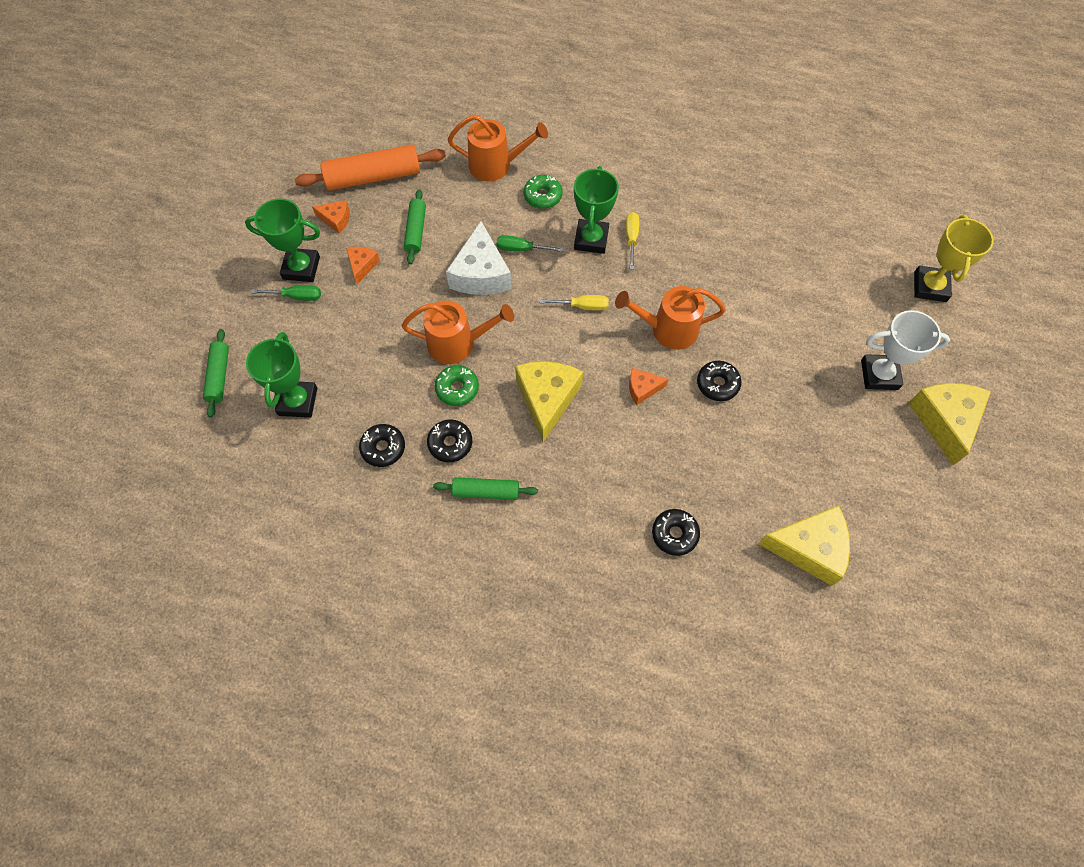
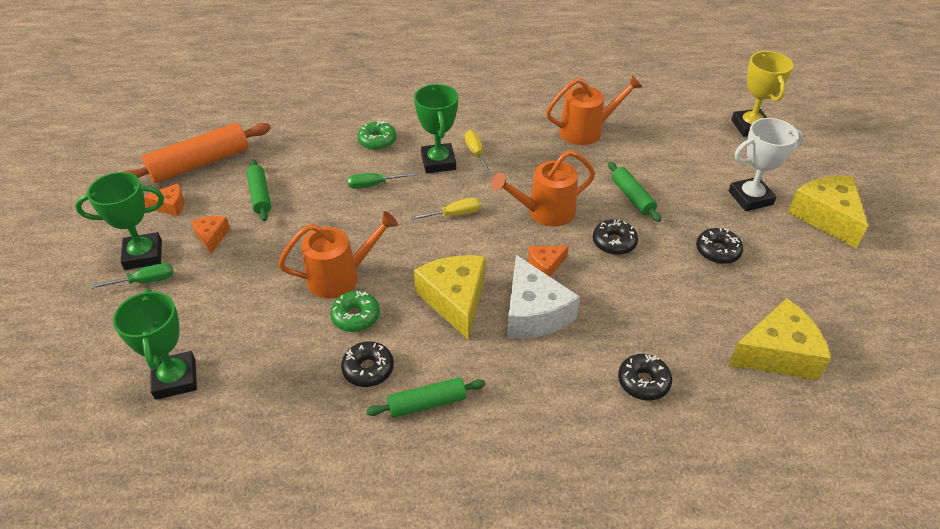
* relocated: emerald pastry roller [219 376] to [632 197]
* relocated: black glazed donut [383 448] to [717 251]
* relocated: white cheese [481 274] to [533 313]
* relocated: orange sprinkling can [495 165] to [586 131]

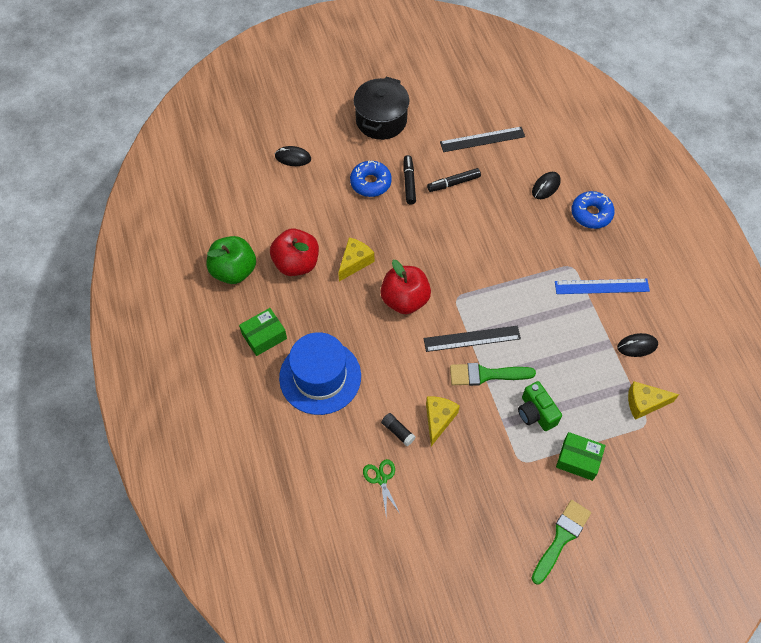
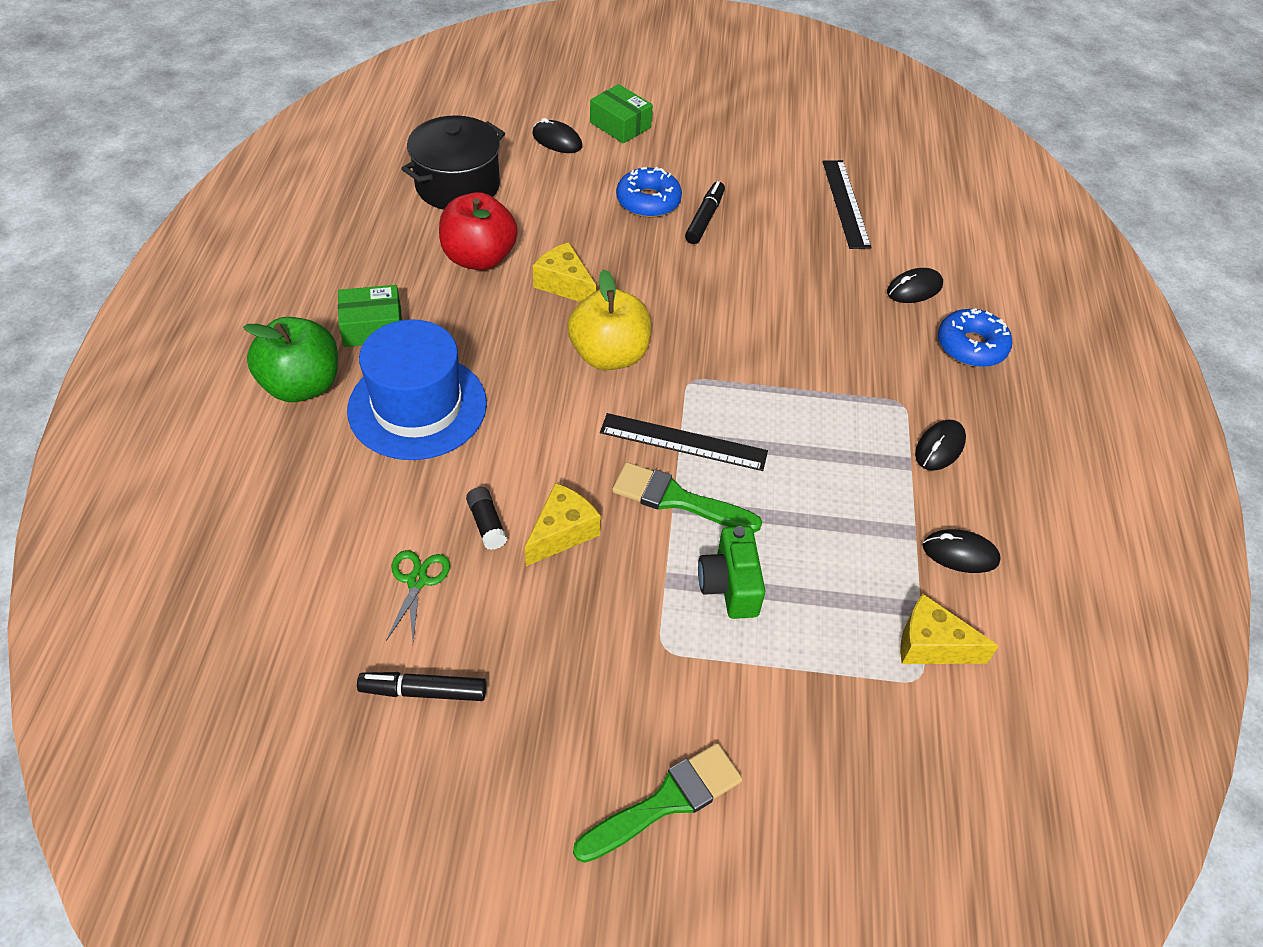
* relocated: emerald apple [234 271] to [302 385]
* spun: yellow cheese [355 262] = [564 284] 105 degrees counterclockwise
* relocated: black stockpot [381 120] to [457 186]
* colour: crimson apple [405 300] to yellow apple [609 355]
* relocated: black marker pen [453 183] to [423 691]
* spun: black straightedge [482 139] = [845 203] 75 degrees clockwise
* exchanged: cobalt straightedge [601 286] to black computer mouse [939 448]
* relocated: emerald package [578 459] to [620 125]

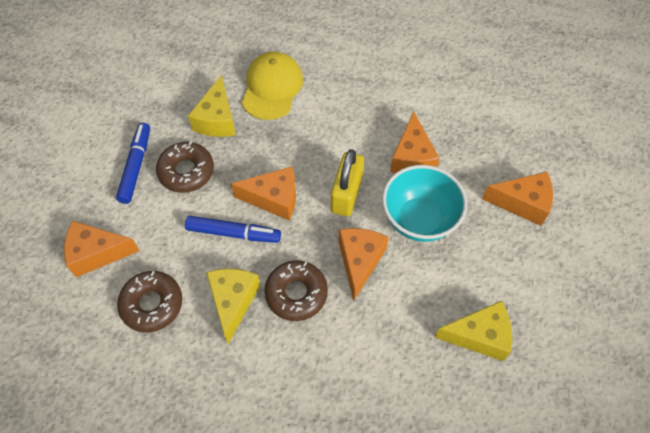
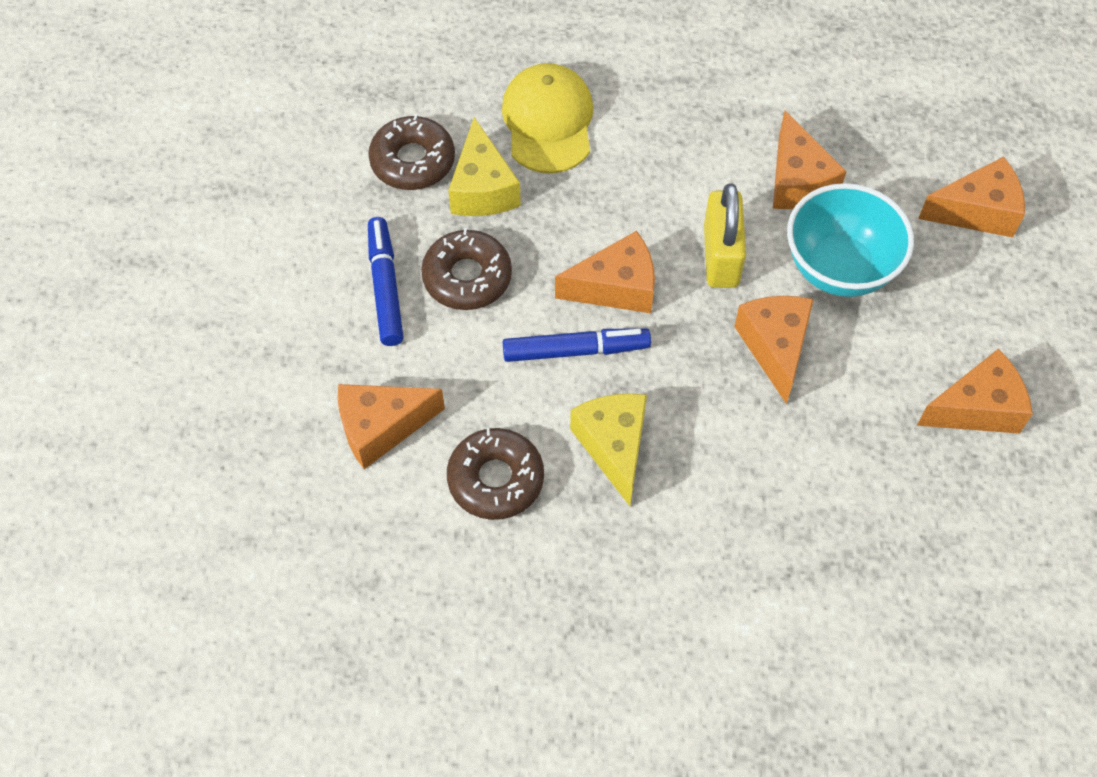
* relocated: brown glazed donut [296 293] to [412 161]
* colour: yellow cheese [479 336] to orange cheese [977 408]

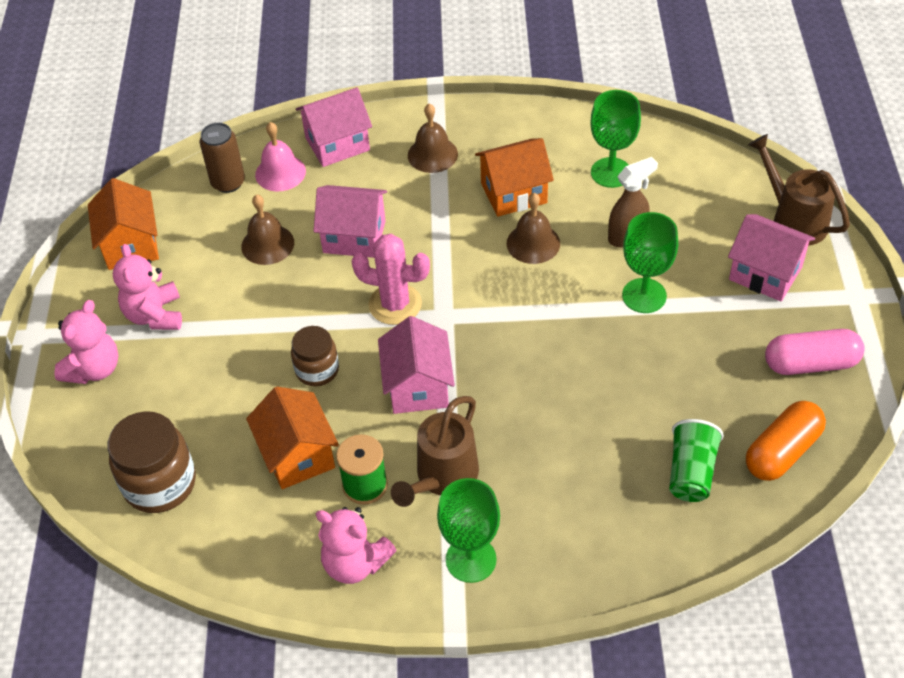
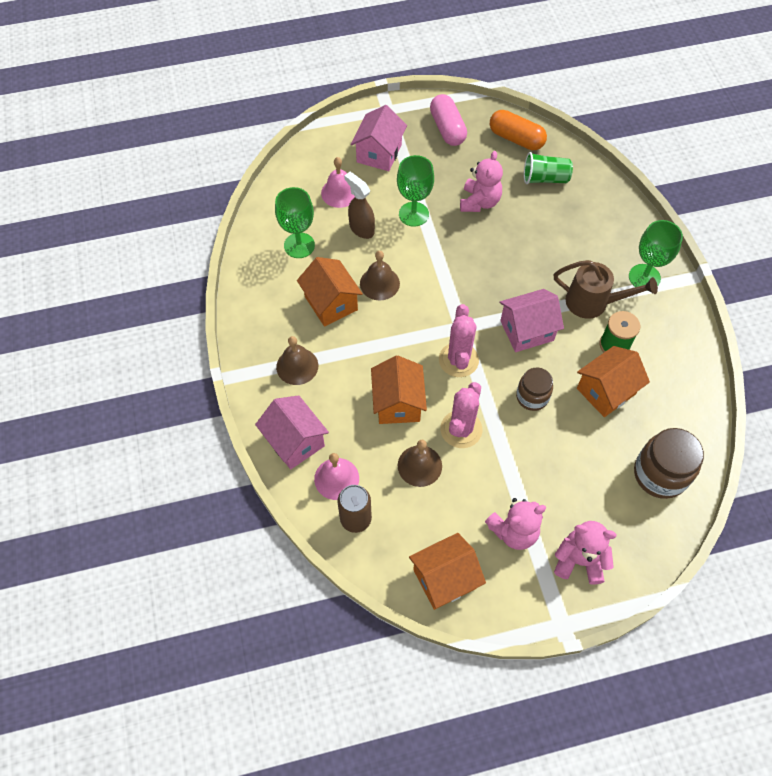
* colour: rosy house [354 237] to orange house [398 403]
* relocated: rosy teddy bear [355 563] to [479 202]
* missing: brown sprinkling can [793 219]
* appeared: rosy bell [340 192]
* appeared: rosy cactus [461 429]

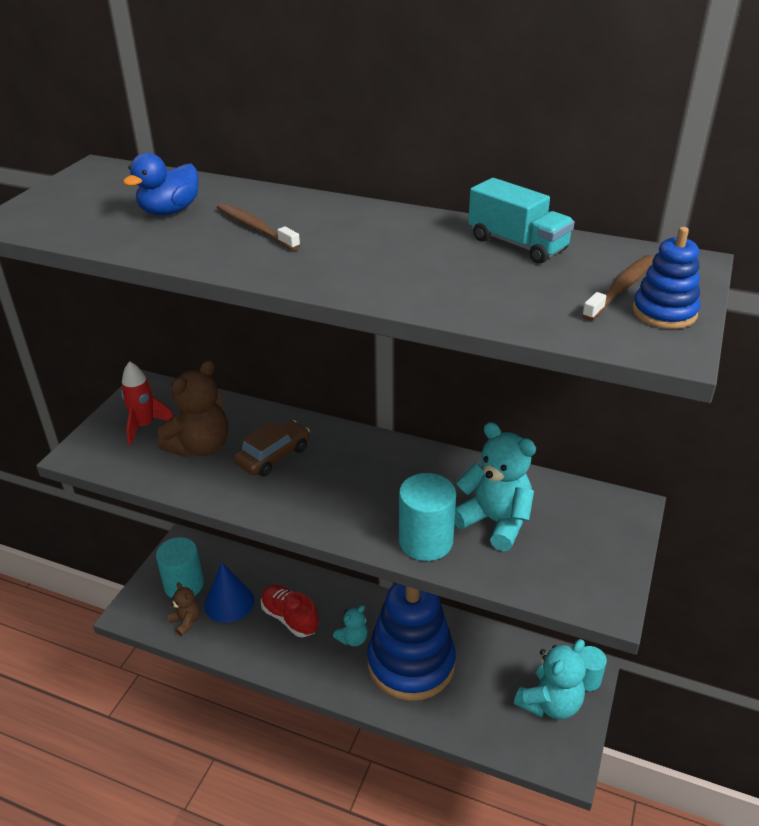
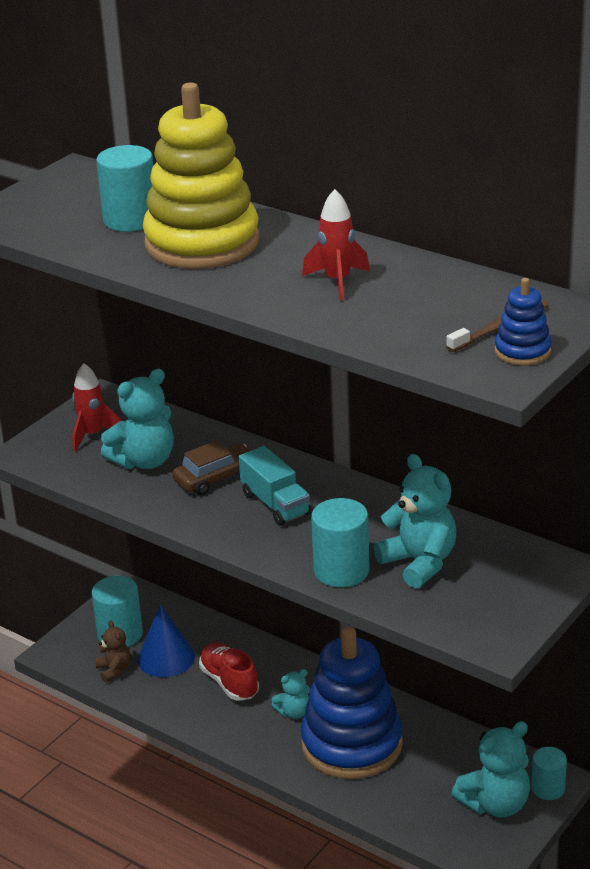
* exchanged: cobalt toy duck [169 211] to turquoise cylinder [130 220]
* colour: brown teddy bear [200 447] to turquoise teddy bear [144 461]
* exchanged: brown dental brush [255 228] to yellow stacking rings [202 243]
* relocated: turquoise truck [517 244] to [275 504]
* appeared: crimson spaceship [337 281]

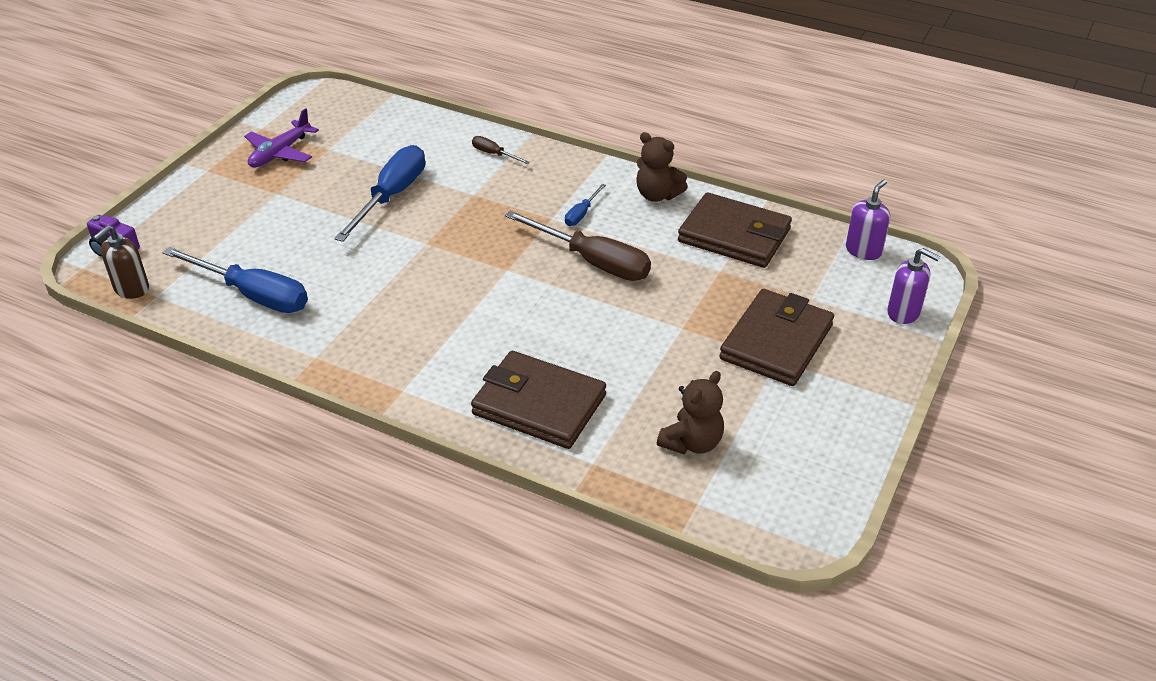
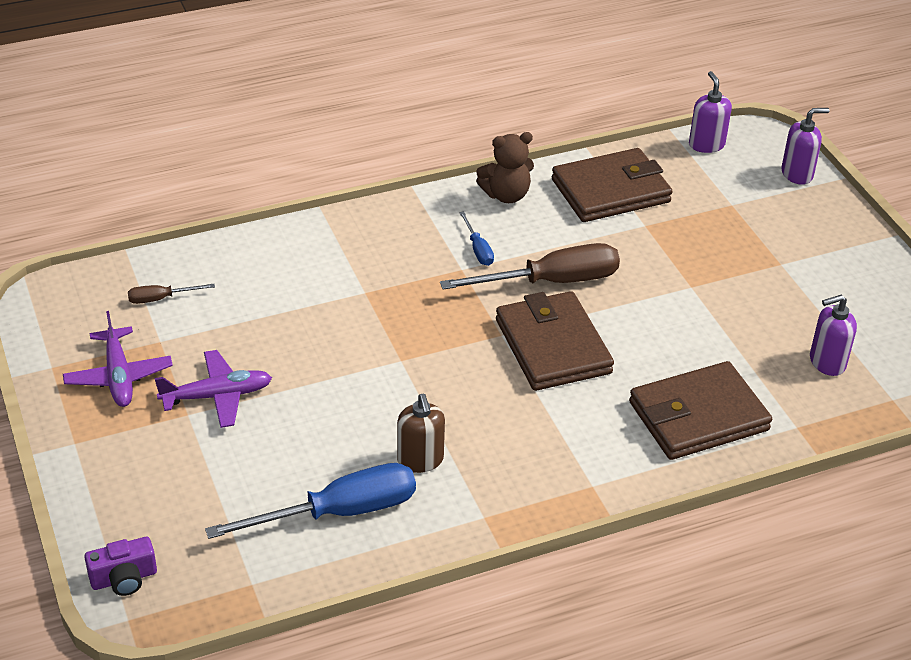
* relocated: brown pump bottle [131 289] to [420 460]
* missing: cobalt screwdriver [391 196]
* relocated: brown screwdriver [494 154] to [161 299]
* exchanged: brown teddy bear [692 442] to violet pump bottle [827 362]
* relocated: brown billfold [776 342] to [552 346]
* appeared: violet toy plane [217 396]

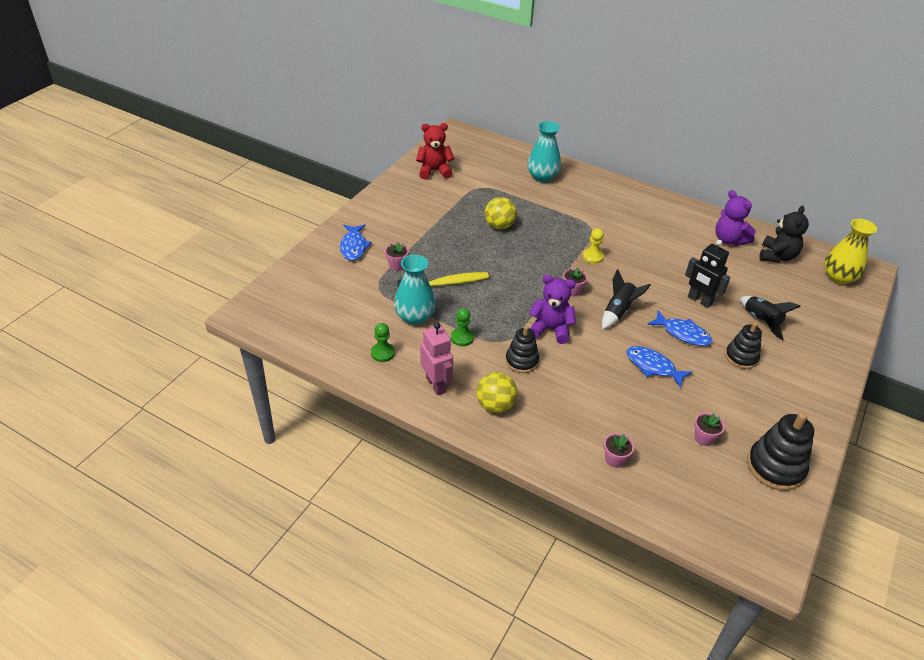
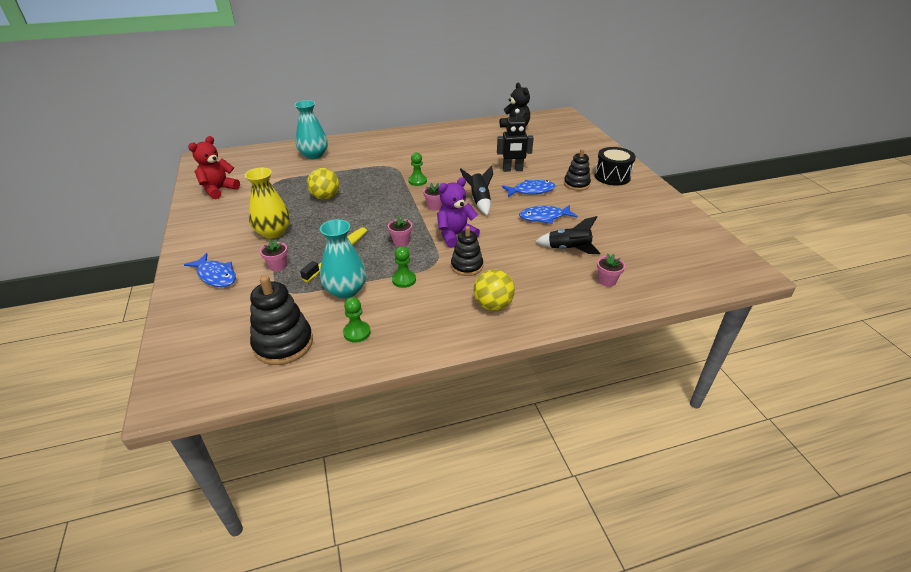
* missing: rosy toy robot [436 385]
* colour: yellow chess pawn [592 257] to emerald chess pawn [417 181]
* relocated: rosy plant pot [704 438] to [401 241]
* missing: violet teddy bear [729 240]
* relocated: black spaceship [761 321] to [568 249]
* relocated: black stacking rings [775 467] to [283 344]
* relocated: yellow tall vase [838 277] to [273 232]
* appeared: black drum [612 176]

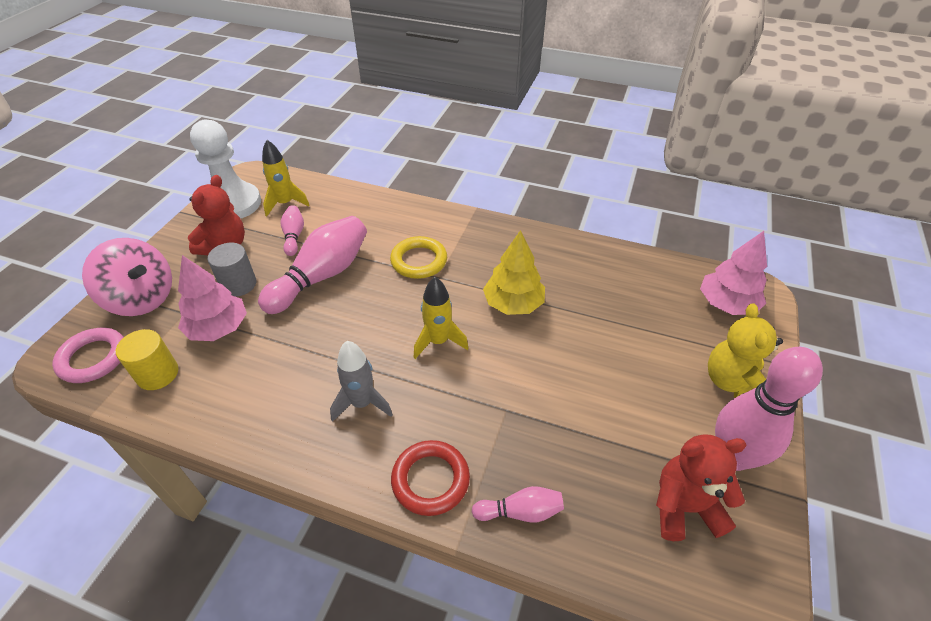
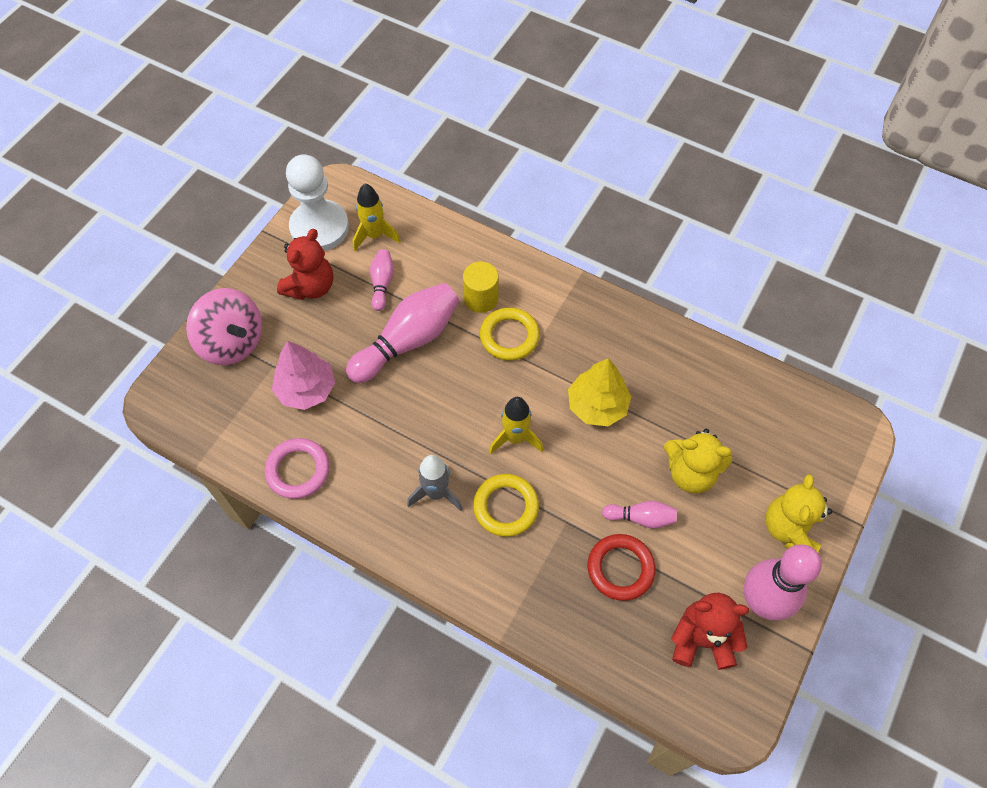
* relocated: rosy torus [93 358] to [298 470]
* relocated: yellow cylinder [158 374] to [481 298]
* missing: grey cylinder [239 284]
* relocated: crimson torus [430 480] to [620 568]
* relocated: rosy tenpin [520 512] to [641 518]
* missing: rosy tree [726 304]
* appeared: yellow torus [505 507]
* appeared: yellow teddy bear [690 473]

